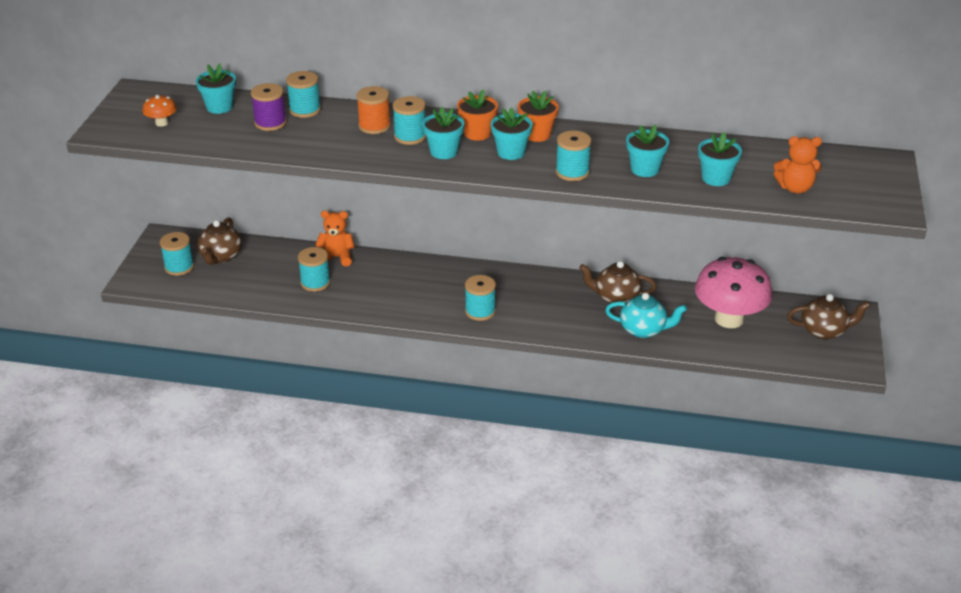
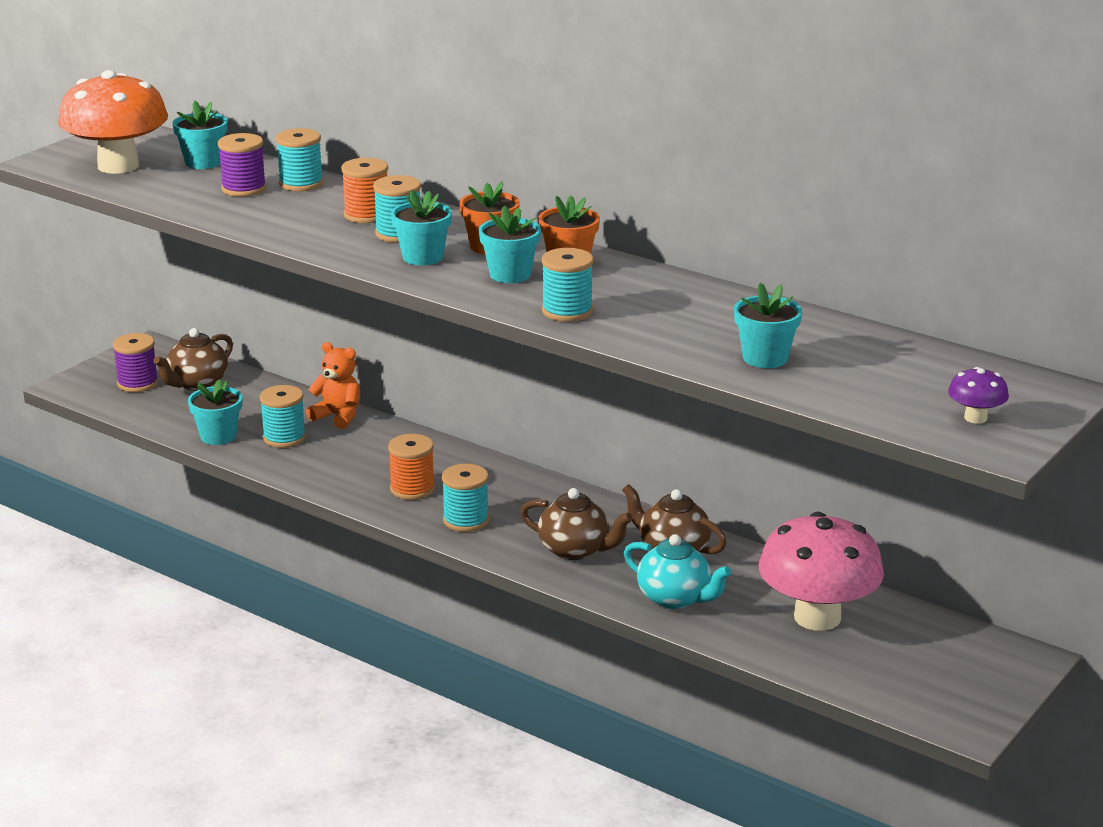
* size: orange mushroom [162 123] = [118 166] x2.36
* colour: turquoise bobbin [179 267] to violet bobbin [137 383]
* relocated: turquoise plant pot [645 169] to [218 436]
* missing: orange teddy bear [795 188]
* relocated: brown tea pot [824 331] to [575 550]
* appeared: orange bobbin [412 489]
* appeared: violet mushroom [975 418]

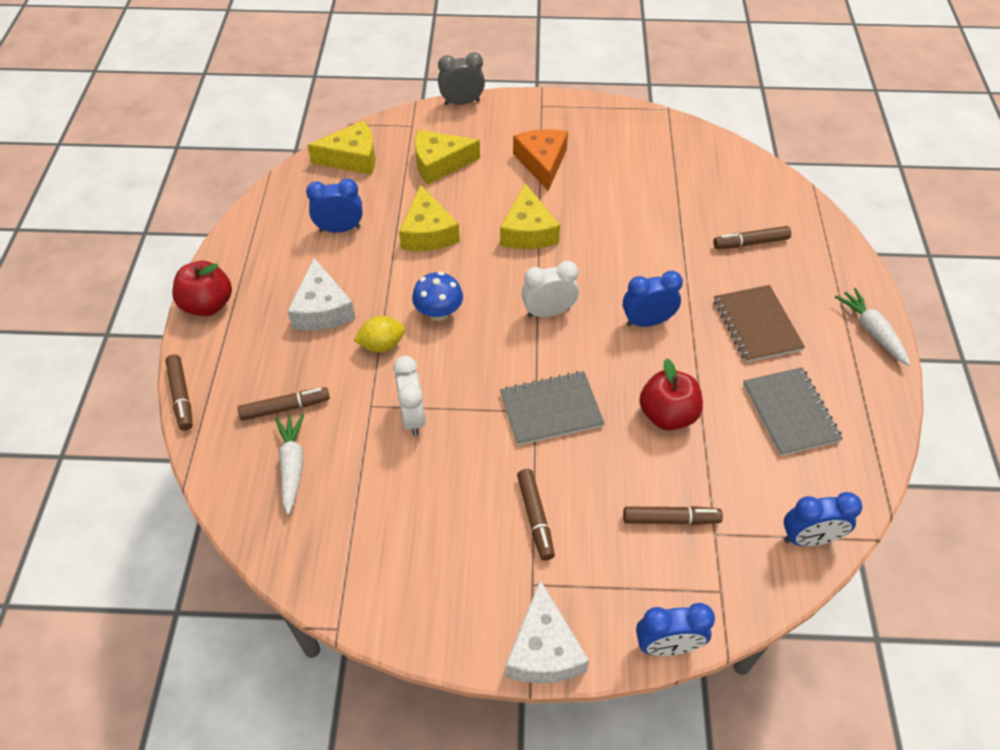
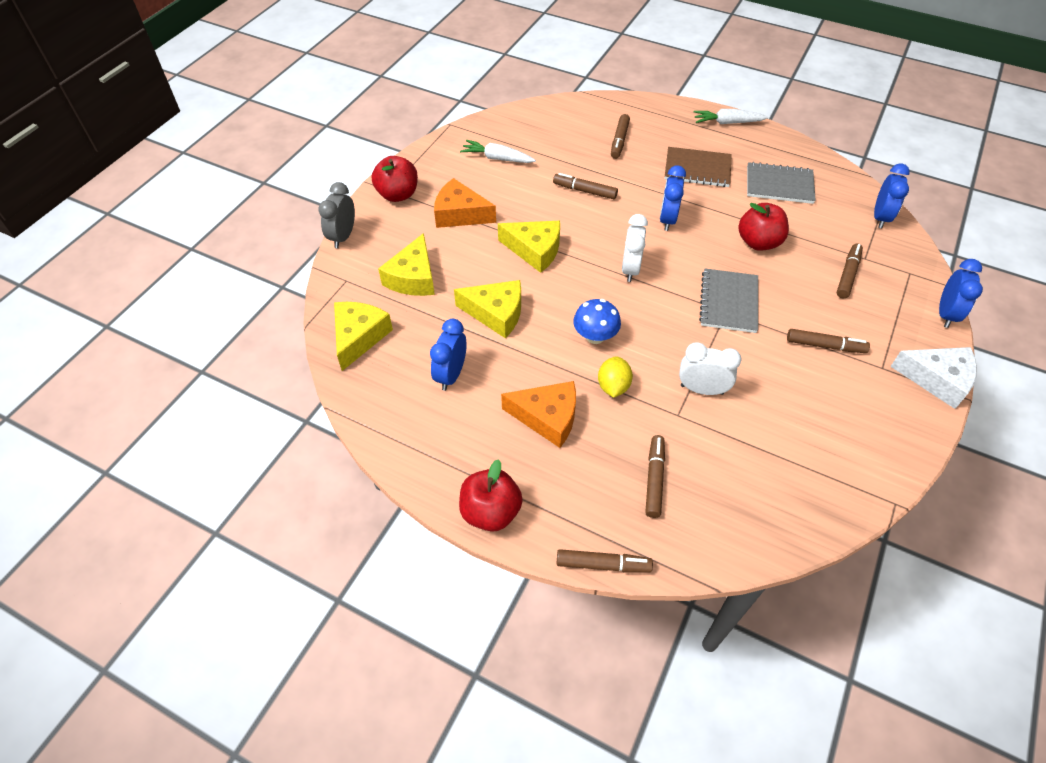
* relocated: white carrot [292 466] to [497 158]
* colour: white cheese [322 309] to orange cheese [547 417]
* appeared: crimson apple [398 194]
* appeared: brown marker pen [584 191]

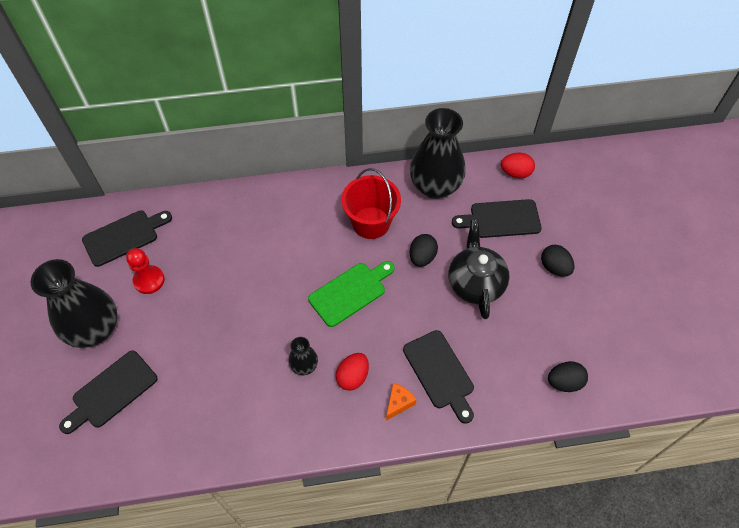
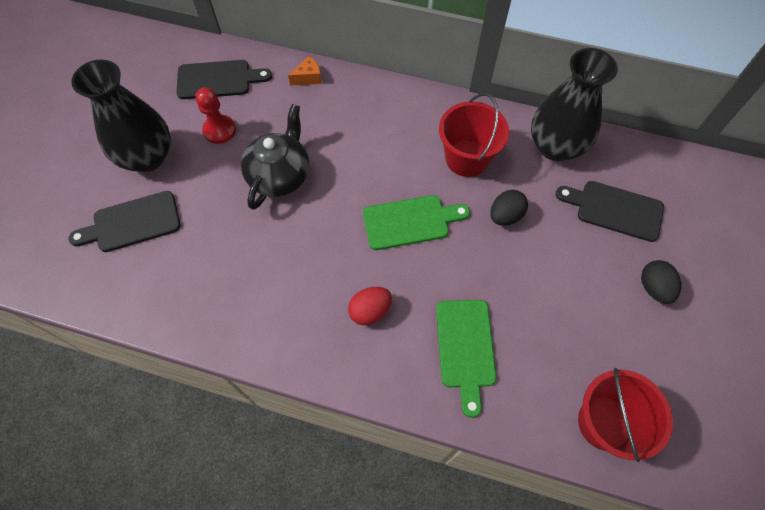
* missing: black tall vase [304 366]
* relocated: orange cheese [398 403] to [308 78]
* colour: black chopping board [440 373] to emerald chopping board [465 348]
* relocated: black tea pot [475 283] to [280 175]
* missing: crimson toy egg [515 173]
* exchanged: black toy egg [564 382] to crimson sand bucket [605 423]

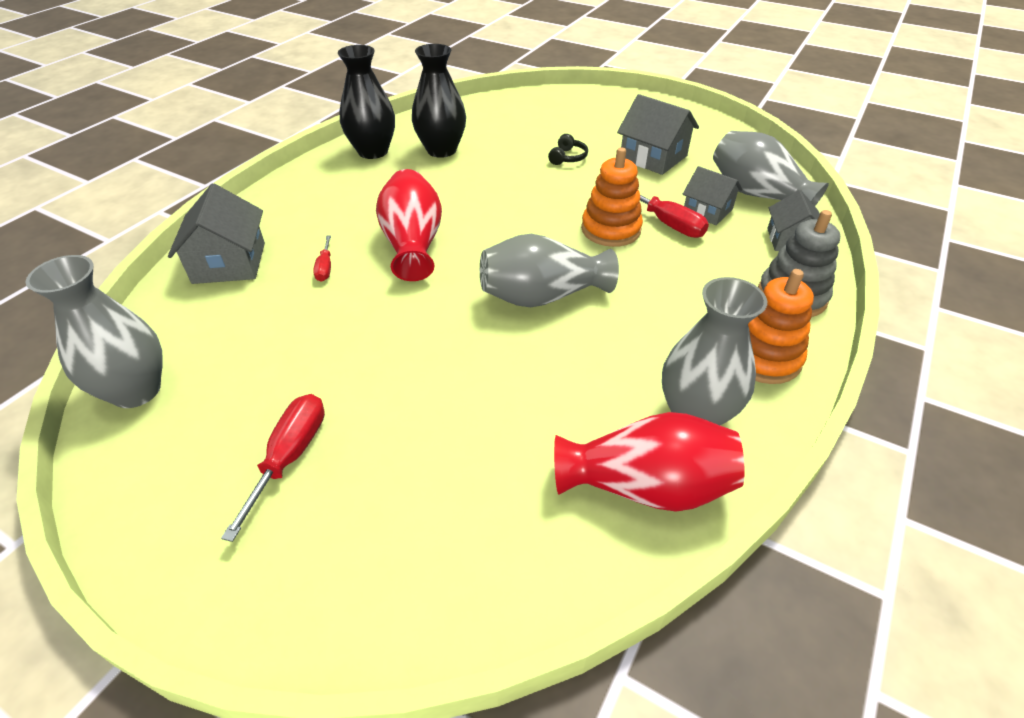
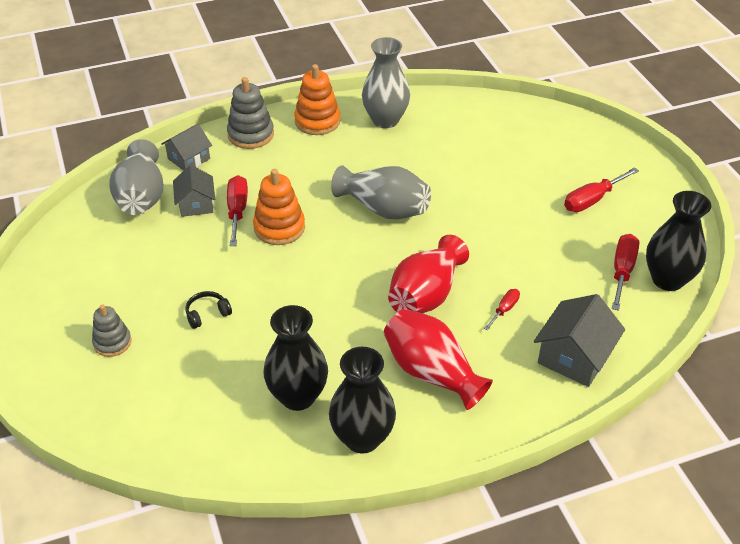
* colour: grey tall vase [136 391] to black tall vase [667 279]
* relocated: crimson tall vase [646 486] to [431 372]
* missing: grey house [653 157]
* appeared: grey stacking rings [112 342]
* appeared: crimson screwdriver [622 271]

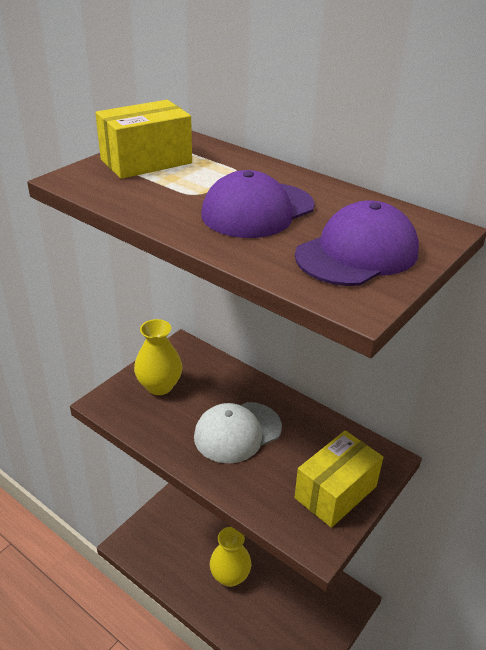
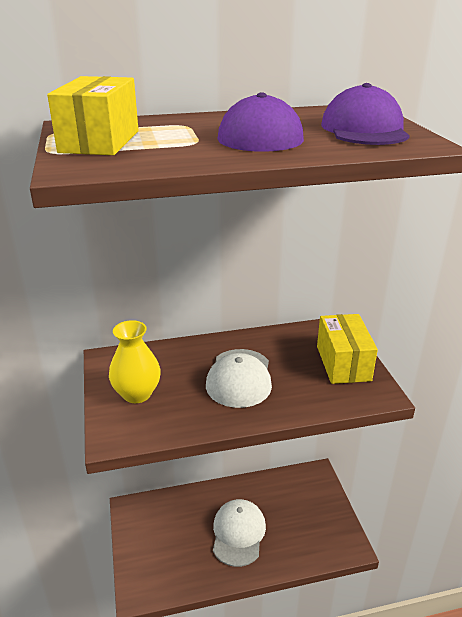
* exchanged: yellow tall vase [230 576] to white peaked cap [238 533]

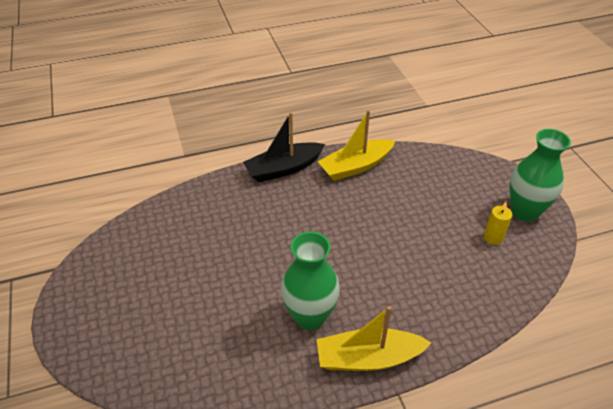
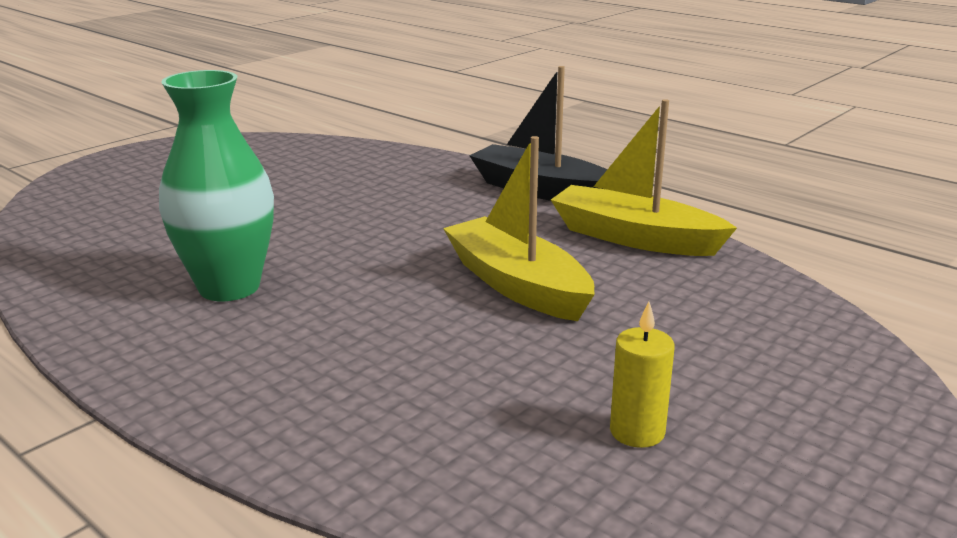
* relocated: yellow toy boat [368 358] to [517 285]
* missing: emerald tall vase [524 211]

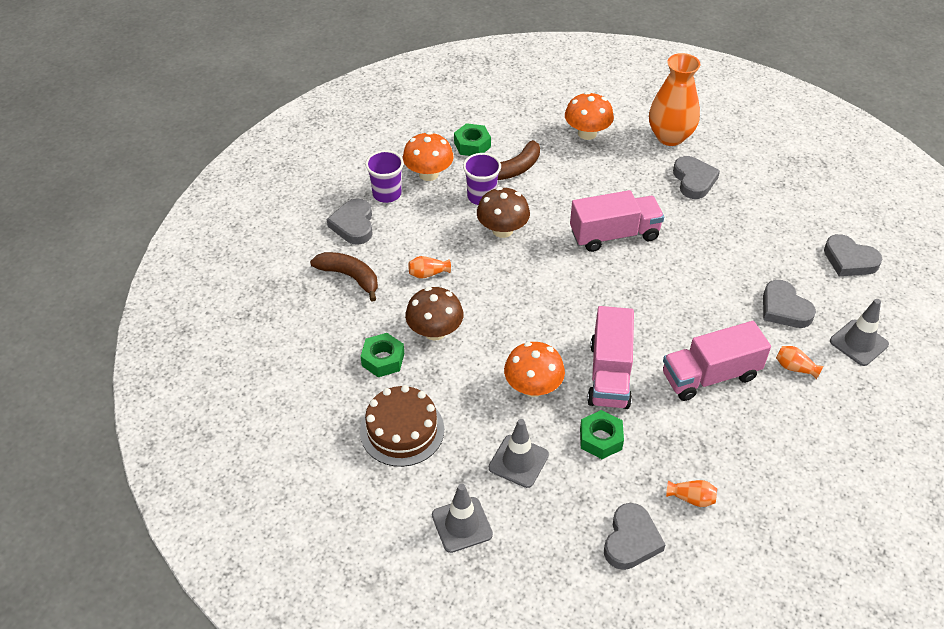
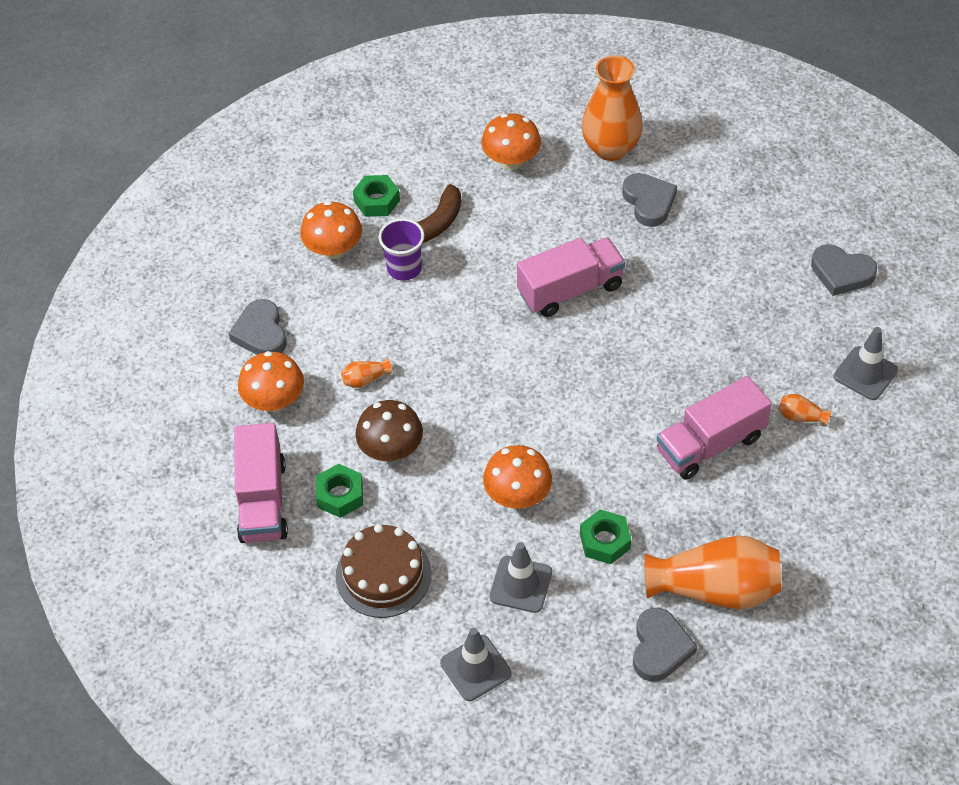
* exchanged: brown banana fruit [350 277] to orange mushroom [274 401]
* missing: violet cup [387 194]
* missing: brown mushroom [502 230]
* relocated: rosy truck [609 374] to [262 500]
* size: orange tall vase [691 498] = [715 589] x2.49
* missing: grey heart [784 308]

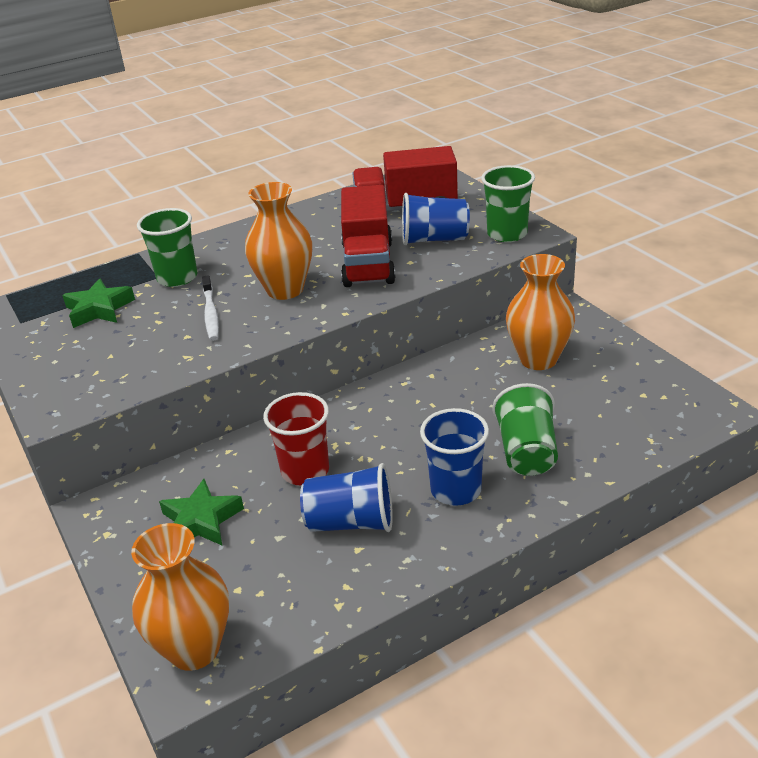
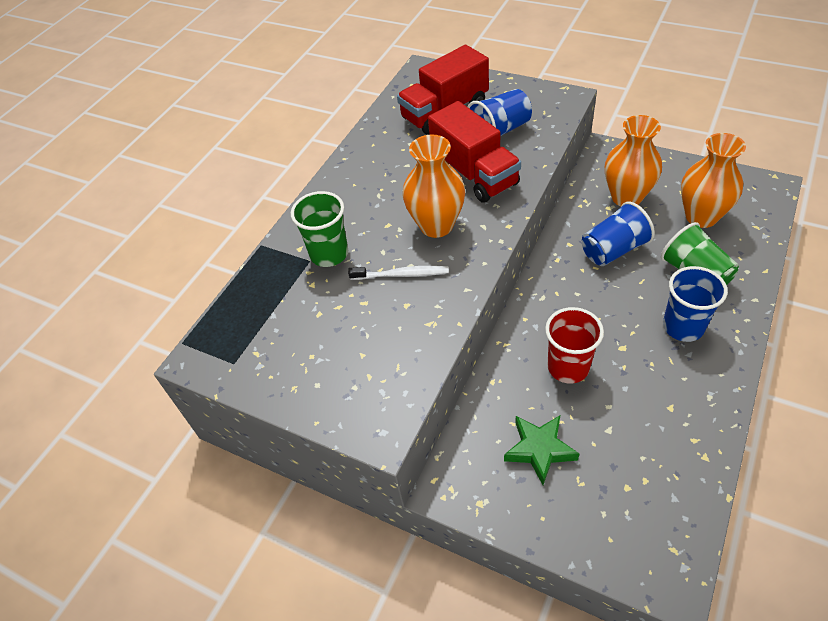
* missing: emerald star shape [99 309]
* relocated: orange tall vase [194 649] to [701 217]
* spun: white dental brush [211 313] = [401 274] 45 degrees counterclockwise
* relocated: cobalt cup [351 522] to [613 250]
* missing: emerald cup [507 234]

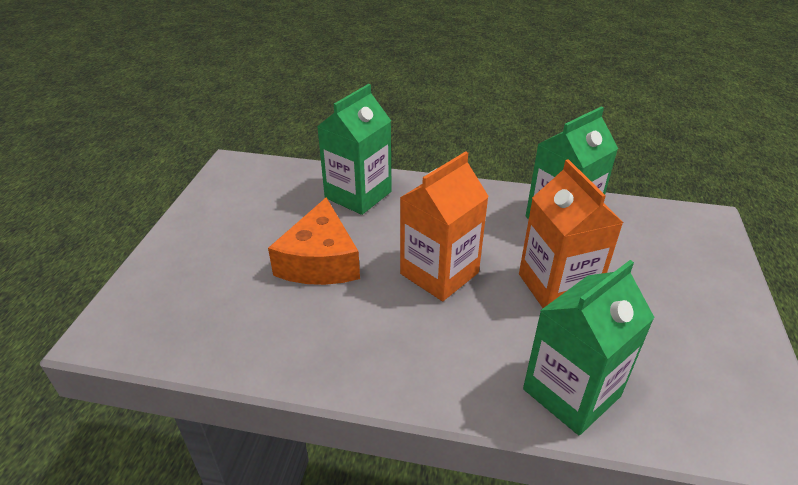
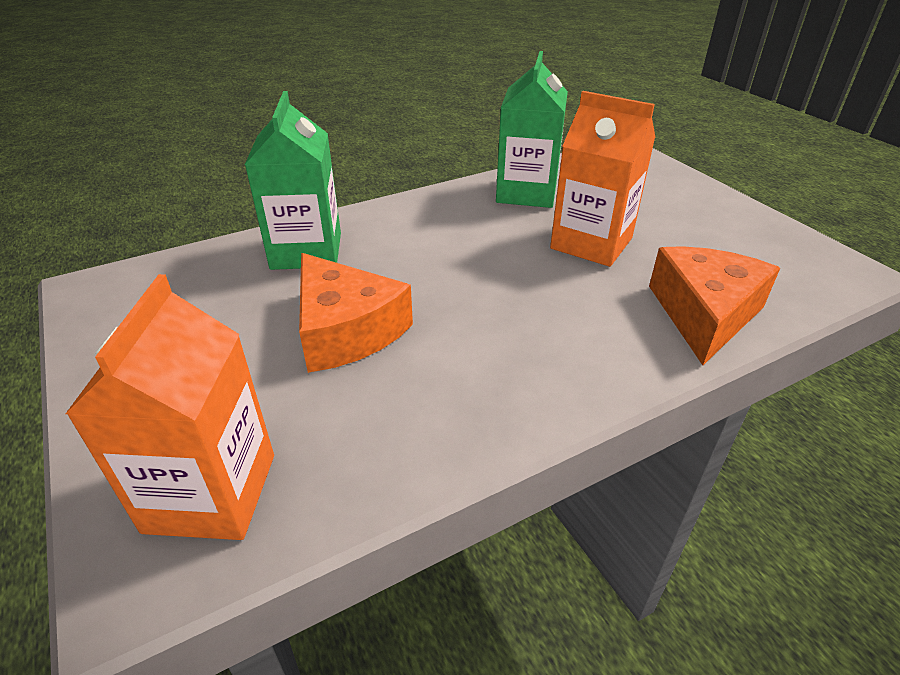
* relocated: orange juice carton [439 273] to [211 492]
* exchanged: emerald juice carton [571 392] to orange cheese [704 314]

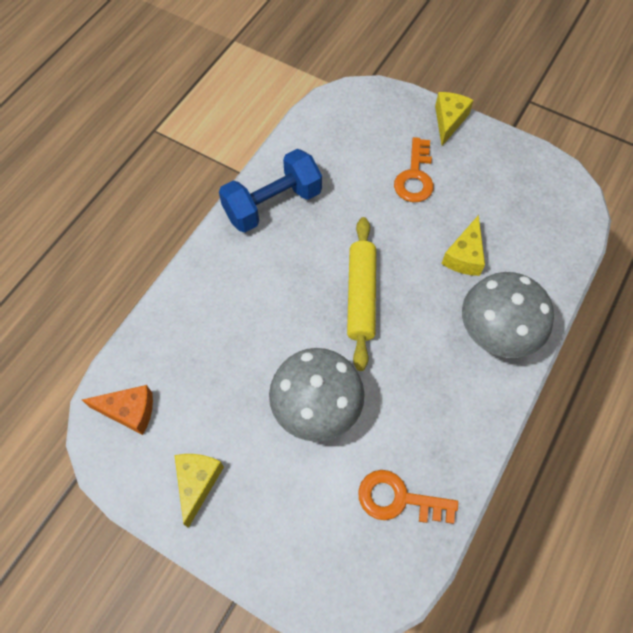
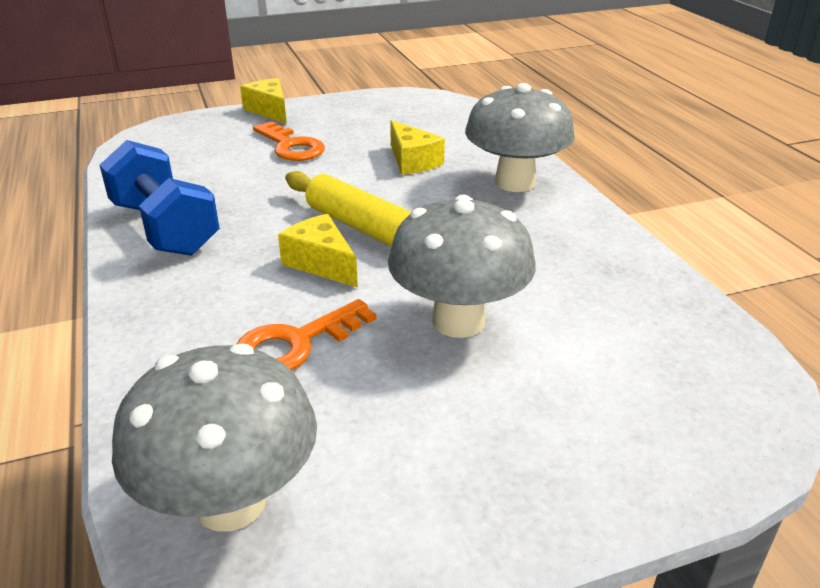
* exchanged: orange cheese [129 411] to grey mushroom [230 502]
* relocated: yellow cheese [197 483] to [321 263]
* spun: cobalt free weight [272 204] = [165 228] 45 degrees counterclockwise
* relocated: orange door key [398 499] to [295 344]

